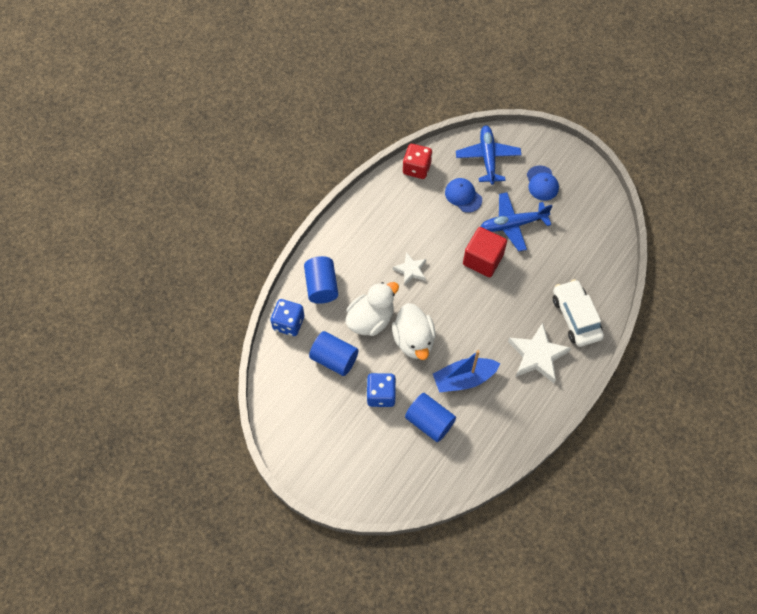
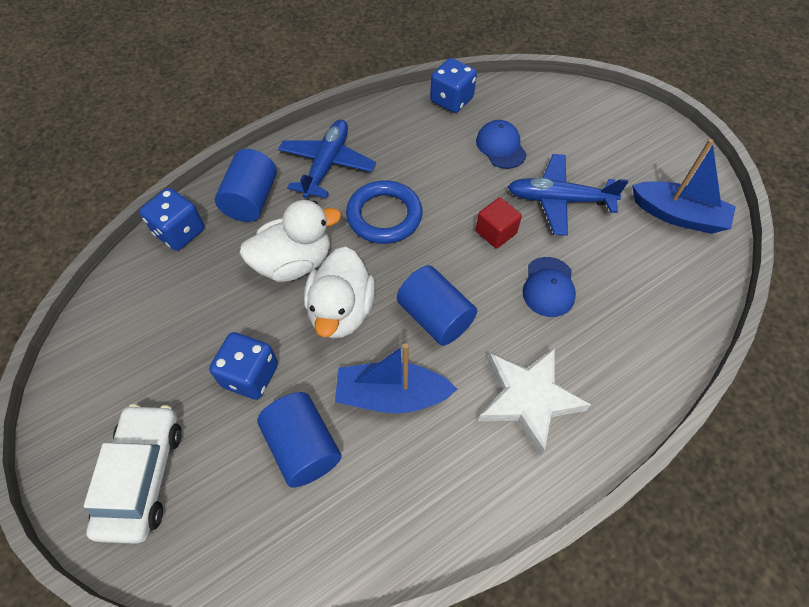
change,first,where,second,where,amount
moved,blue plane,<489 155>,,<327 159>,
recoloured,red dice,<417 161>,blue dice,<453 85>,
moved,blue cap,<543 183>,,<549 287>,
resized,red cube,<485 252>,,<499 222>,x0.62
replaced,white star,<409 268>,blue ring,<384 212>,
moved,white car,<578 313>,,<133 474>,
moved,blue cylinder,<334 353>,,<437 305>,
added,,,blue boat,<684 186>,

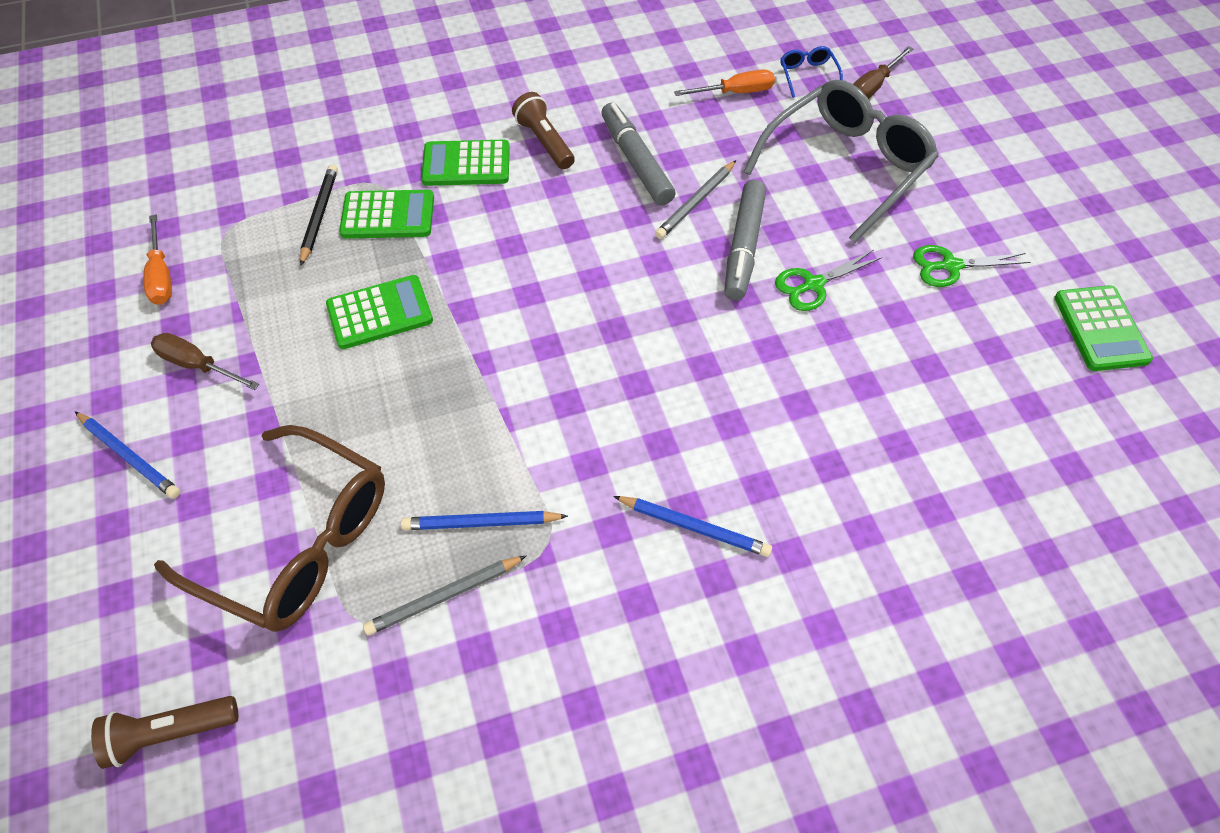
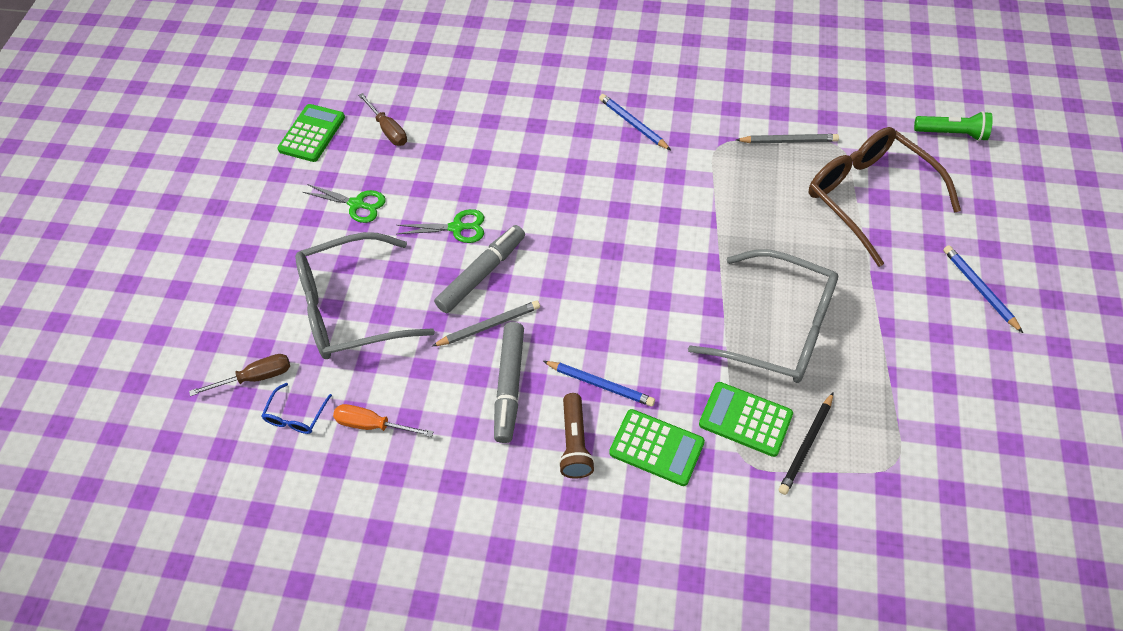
change,first,where,second,where,amount
removed,orange screwdriver,<158 260>,,,
replaced,green calculator,<379 312>,grey glasses,<763 316>,
moved,brown screwdriver,<205 361>,,<382 119>,
moved,blue pencil,<484 520>,,<599 384>,
recoloured,brown flashlight,<164 732>,green flashlight,<953 126>,

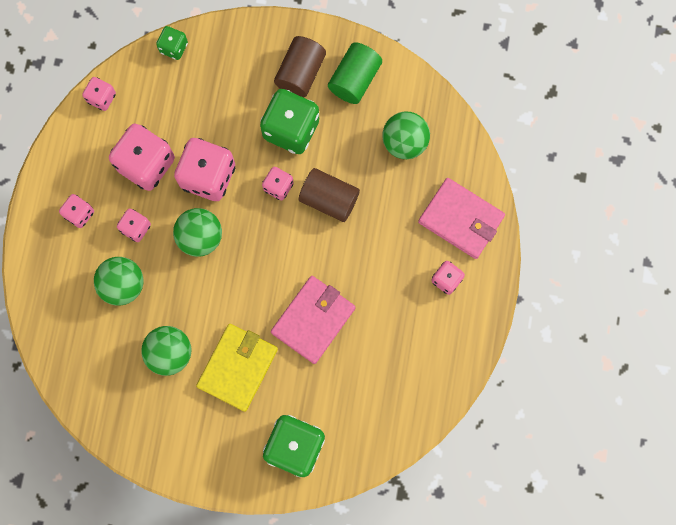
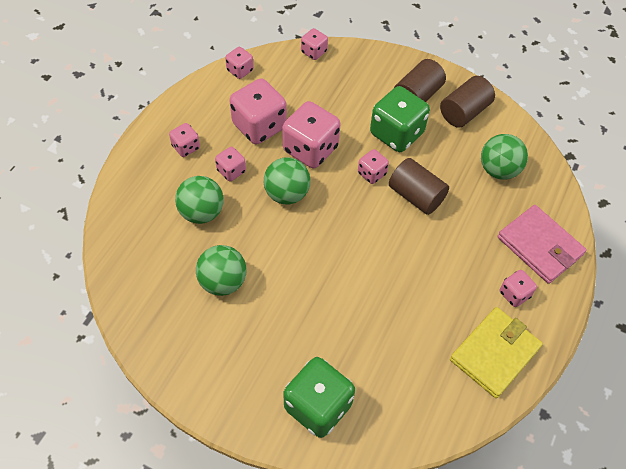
change,first,where,second,where,amount
recoloured,green dice,<172 43>,pink dice,<314 44>,
recoloured,green cylinder,<355 73>,brown cylinder,<467 102>,
removed,pink wallet,<313 320>,,,
moved,yellow wallet,<237 368>,,<496 352>,

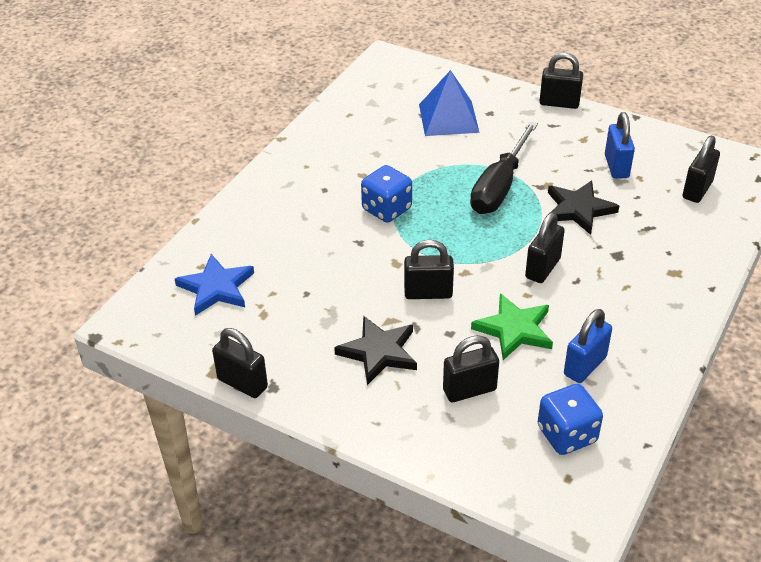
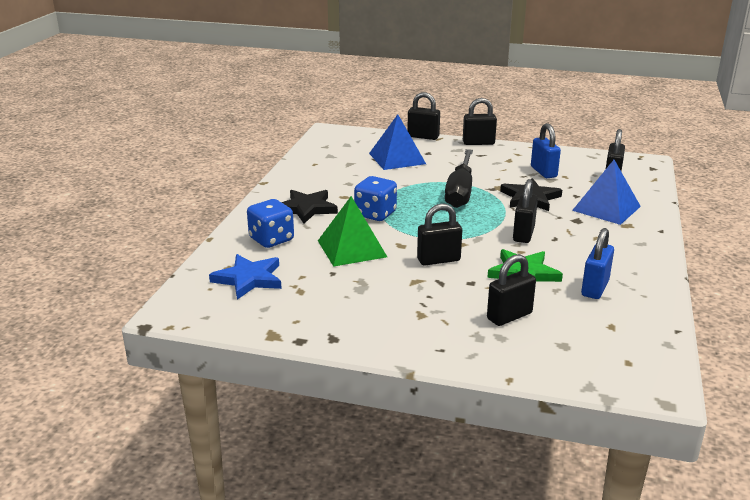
change,first,where,second,where,amount
moved,black star,<375 350>,,<309 206>,
moved,black padlock,<240 363>,,<423 116>,
moved,blue dice,<570 419>,,<270 223>,
added,,,blue pyramid,<606 192>,
added,,,green pyramid,<352 231>,

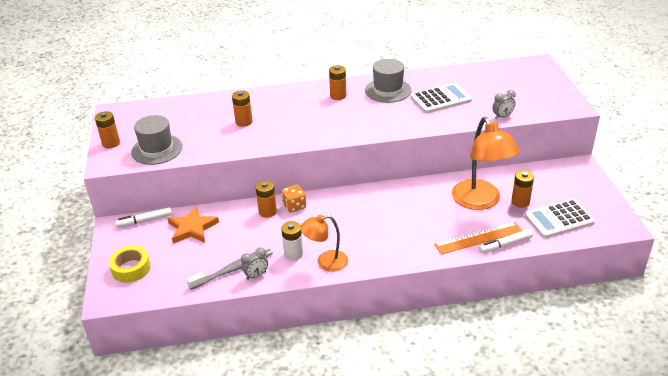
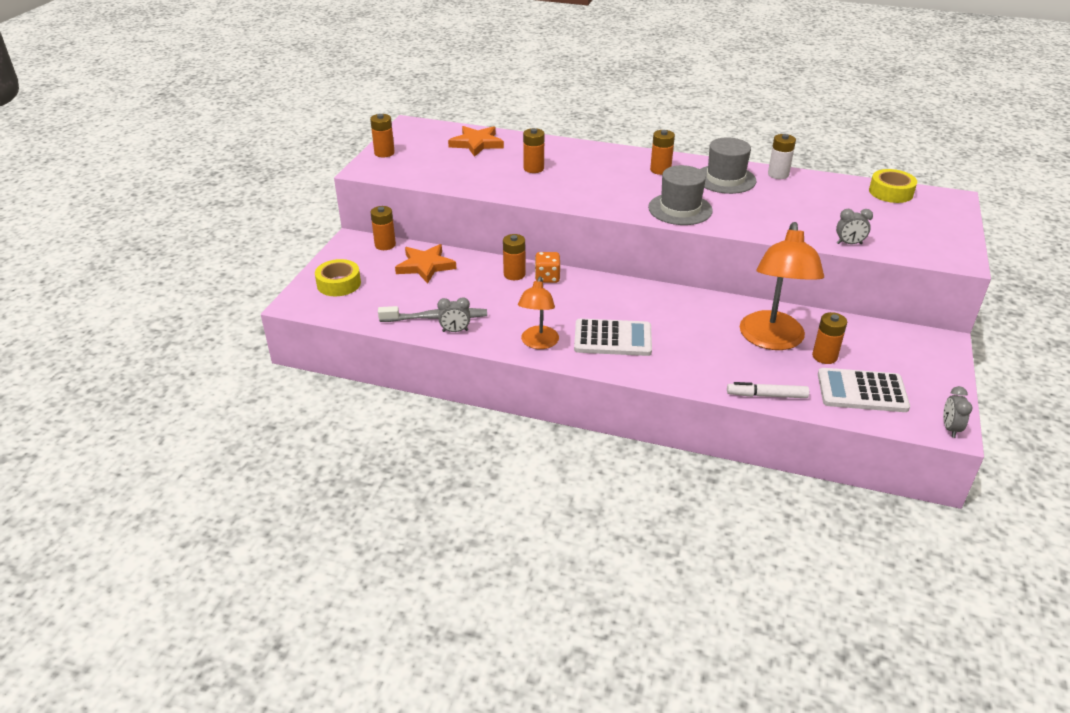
change,first,where,second,where,amount
moved,white calculator,<441 98>,,<613 337>,
moved,grey hat,<157 140>,,<680 195>,
replaced,white marker,<143 217>,orange battery,<383 228>,
turned,orange lamp,<324 243>,,<538 313>,90 degrees counterclockwise
moved,white battery,<292 241>,,<782 156>,
removed,orange ruler,<478 238>,,,
added,,,orange star,<476 141>,
added,,,yellow tape,<893 186>,
added,,,grey clock,<958 412>,

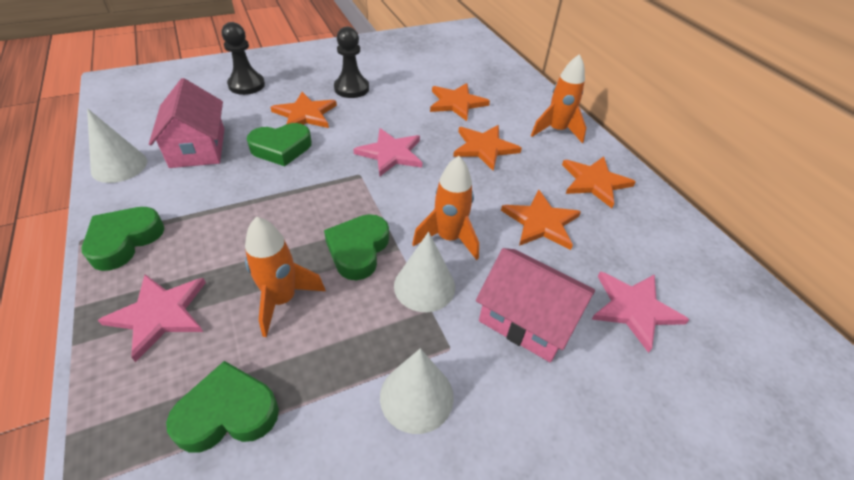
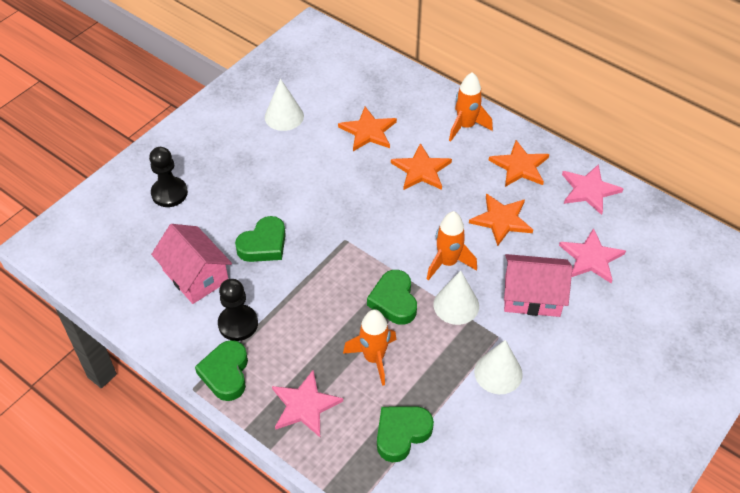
change,first,where,second,where,amount
moved,black pawn,<351 62>,,<238 310>,
removed,orange star,<304 110>,,,
moved,white cone,<117 145>,,<284 105>,
moved,pink star,<387 152>,,<592 189>,

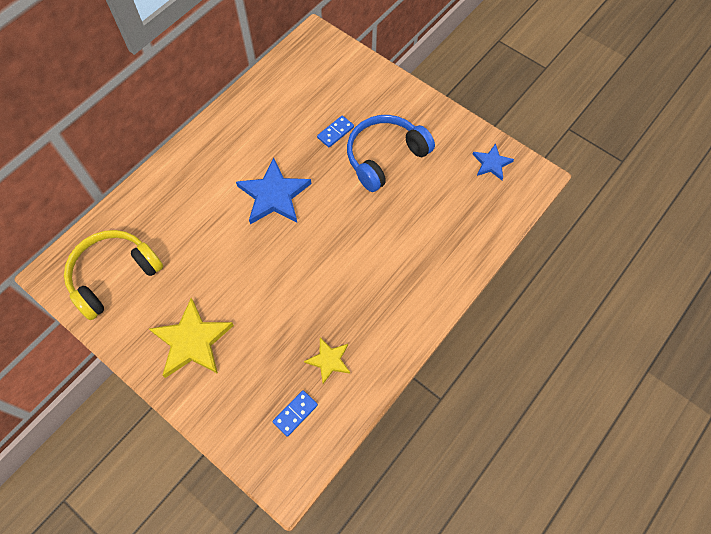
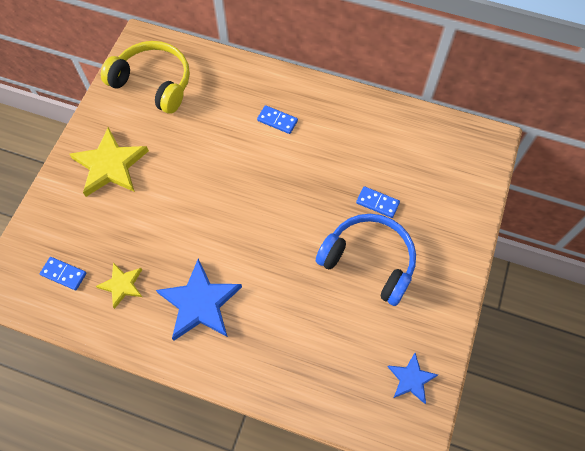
change,first,where,second,where,amount
moved,blue star,<273 191>,,<199 300>,
added,,,blue domino,<277 119>,

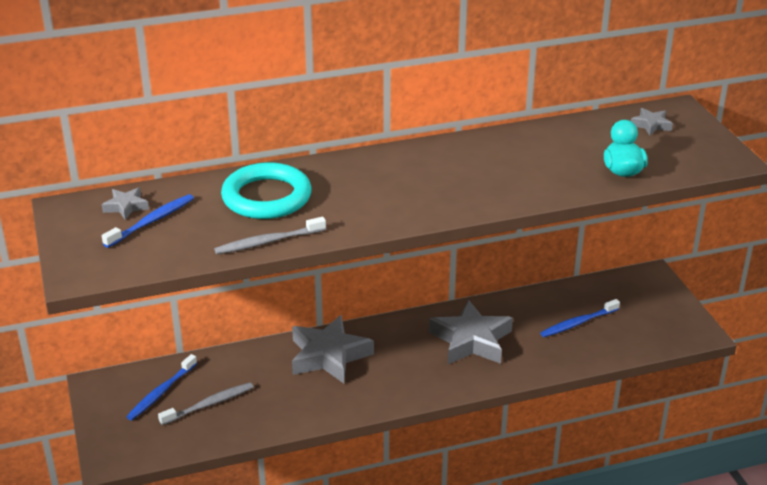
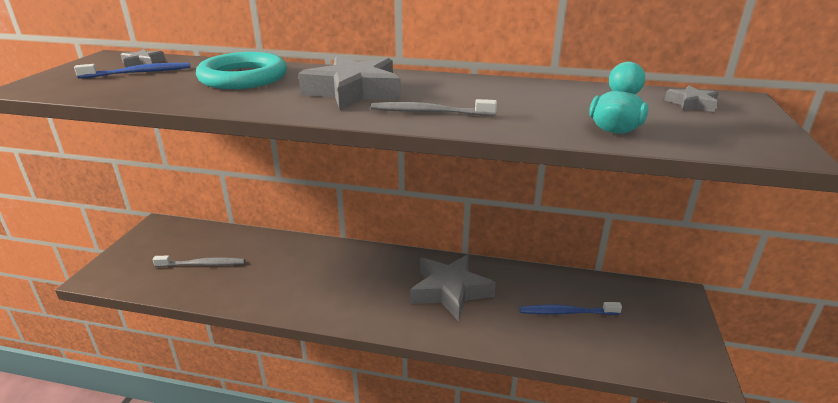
change,first,where,second,where,amount
moved,grey toothbrush,<270 235>,,<434 107>,
moved,grey star,<333 349>,,<349 83>,
removed,blue toothbrush,<161 387>,,,

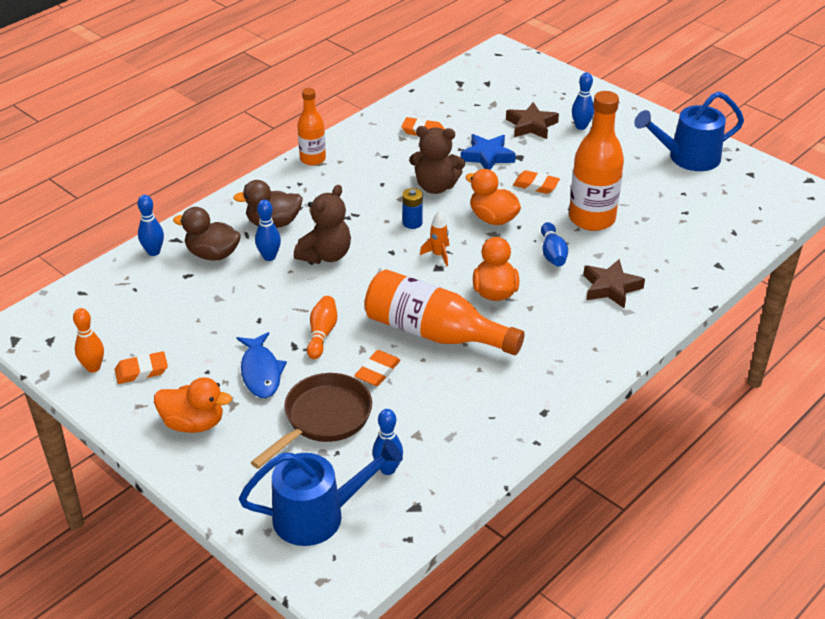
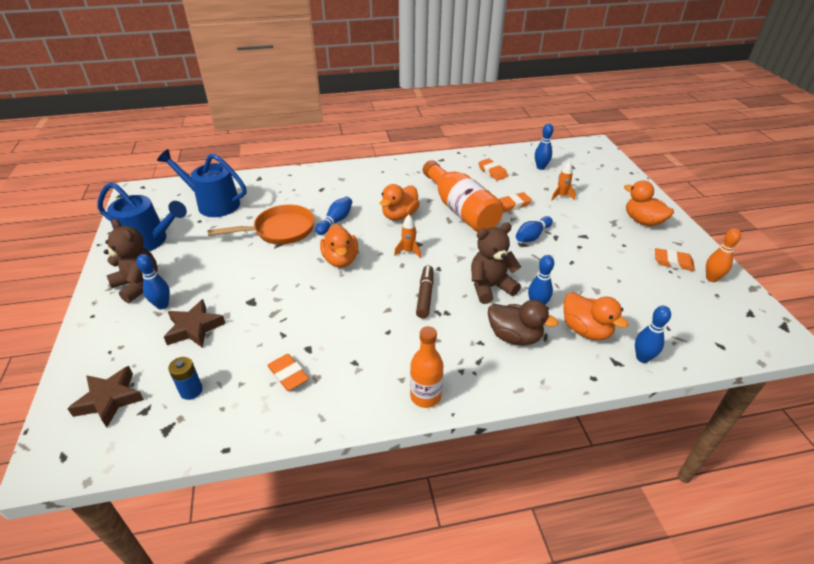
change,first,where,second,where,amount
replaced,orange bottle,<596 161>,orange pan,<261 225>,
moved,brown teddy bear,<437 160>,,<131 261>,
removed,blue star,<488 152>,,,
moved,orange eraser,<536 182>,,<493 170>,
moved,blue battery,<412 208>,,<185 378>,
recoloured,brown duck,<207 234>,orange duck,<595 316>,
moved,brown star,<614 283>,,<105 397>,
recoloured,orange bowling pin,<322 327>,blue bowling pin,<534 229>,
removed,blue fish,<262 365>,,,
replaced,brown pan,<311 421>,orange rocket,<563 181>,
moved,blue watering can,<321 492>,,<201 183>,
added,,,brown marker,<425 291>,

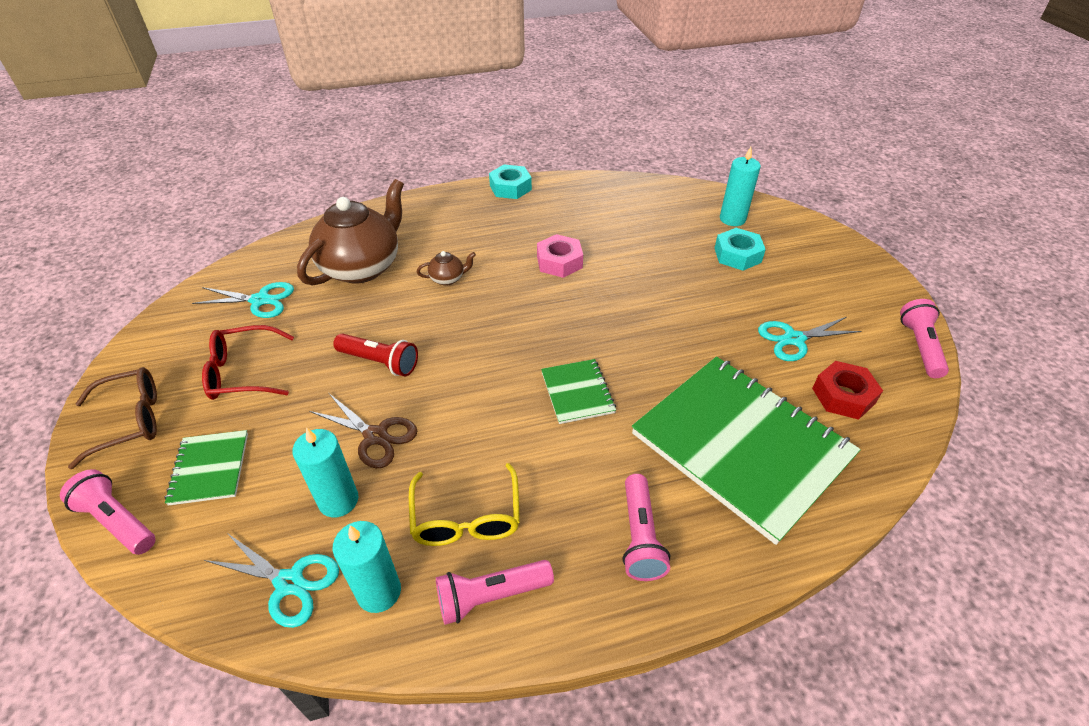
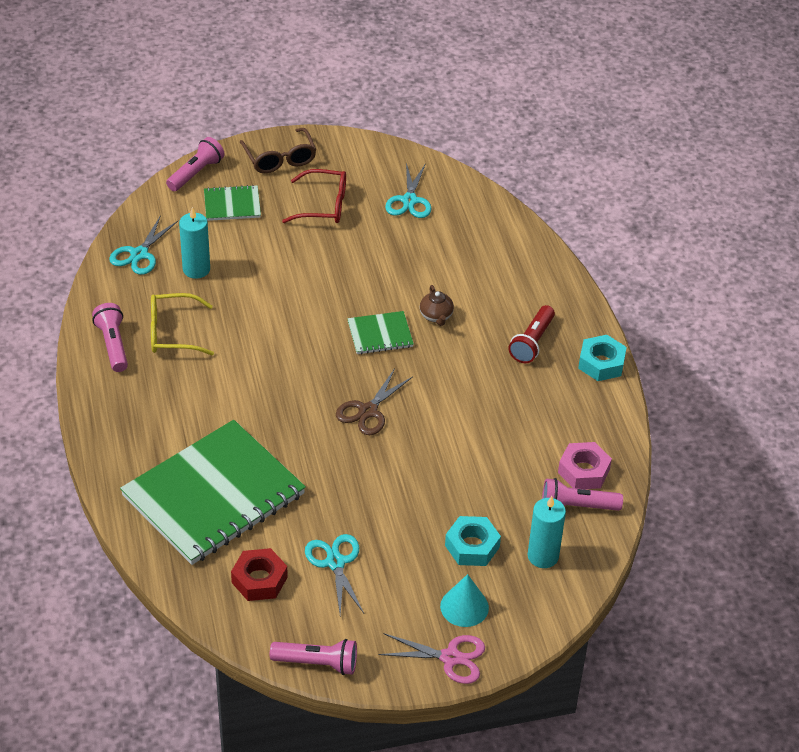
change,first,where,second,where,amount
removed,brown teapot,<350 232>,,,
moved,pink nut,<560 256>,,<585 465>,
turned,red glasses,<248 362>,,<314 196>,105 degrees clockwise
moved,red flashlight,<375 355>,,<531 334>,
moved,green notebook,<578 391>,,<380 332>,
moved,brown scissors,<363 431>,,<374 401>,
moved,pink flashlight,<646 527>,,<582 494>,
removed,turquoise candle,<367 567>,,,
added,,,turquoise cone,<464 600>,
added,,,pink scissors,<431 658>,

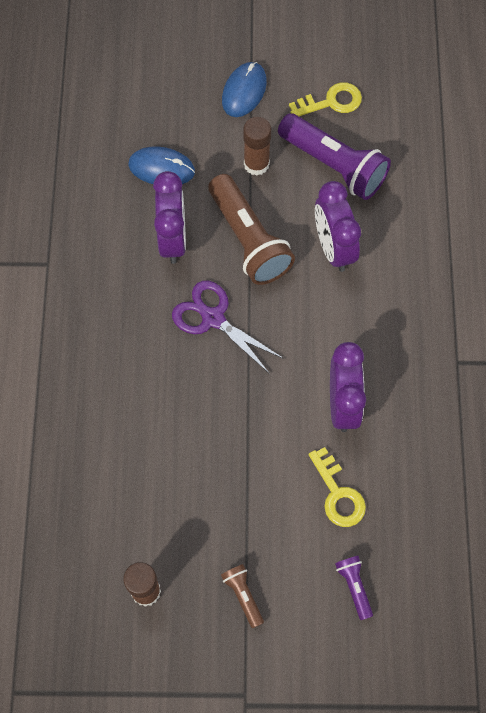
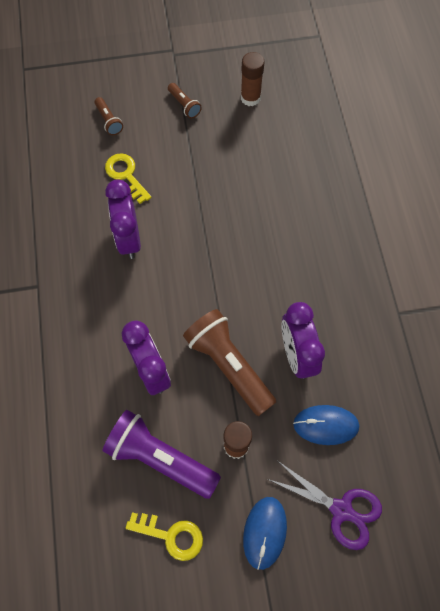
change,first,where,second,where,amount
turned,yellow key,<325 99>,,<164 536>,135 degrees counterclockwise
moved,purple scissors,<228 327>,,<325 505>,
recoloured,purple flashlight,<354 588>,brown flashlight,<108 116>,

